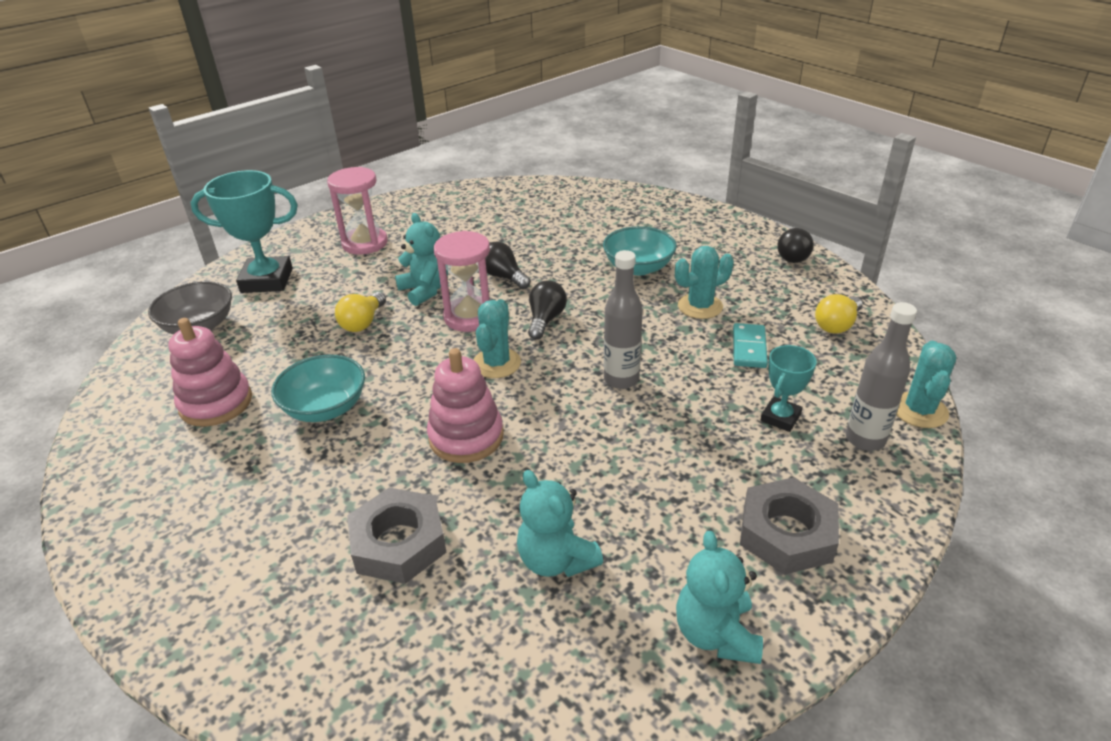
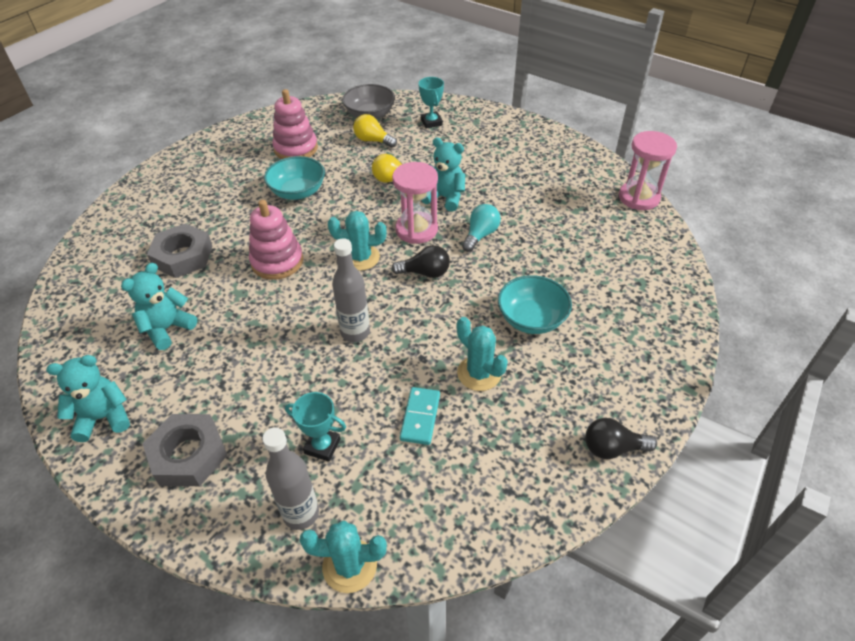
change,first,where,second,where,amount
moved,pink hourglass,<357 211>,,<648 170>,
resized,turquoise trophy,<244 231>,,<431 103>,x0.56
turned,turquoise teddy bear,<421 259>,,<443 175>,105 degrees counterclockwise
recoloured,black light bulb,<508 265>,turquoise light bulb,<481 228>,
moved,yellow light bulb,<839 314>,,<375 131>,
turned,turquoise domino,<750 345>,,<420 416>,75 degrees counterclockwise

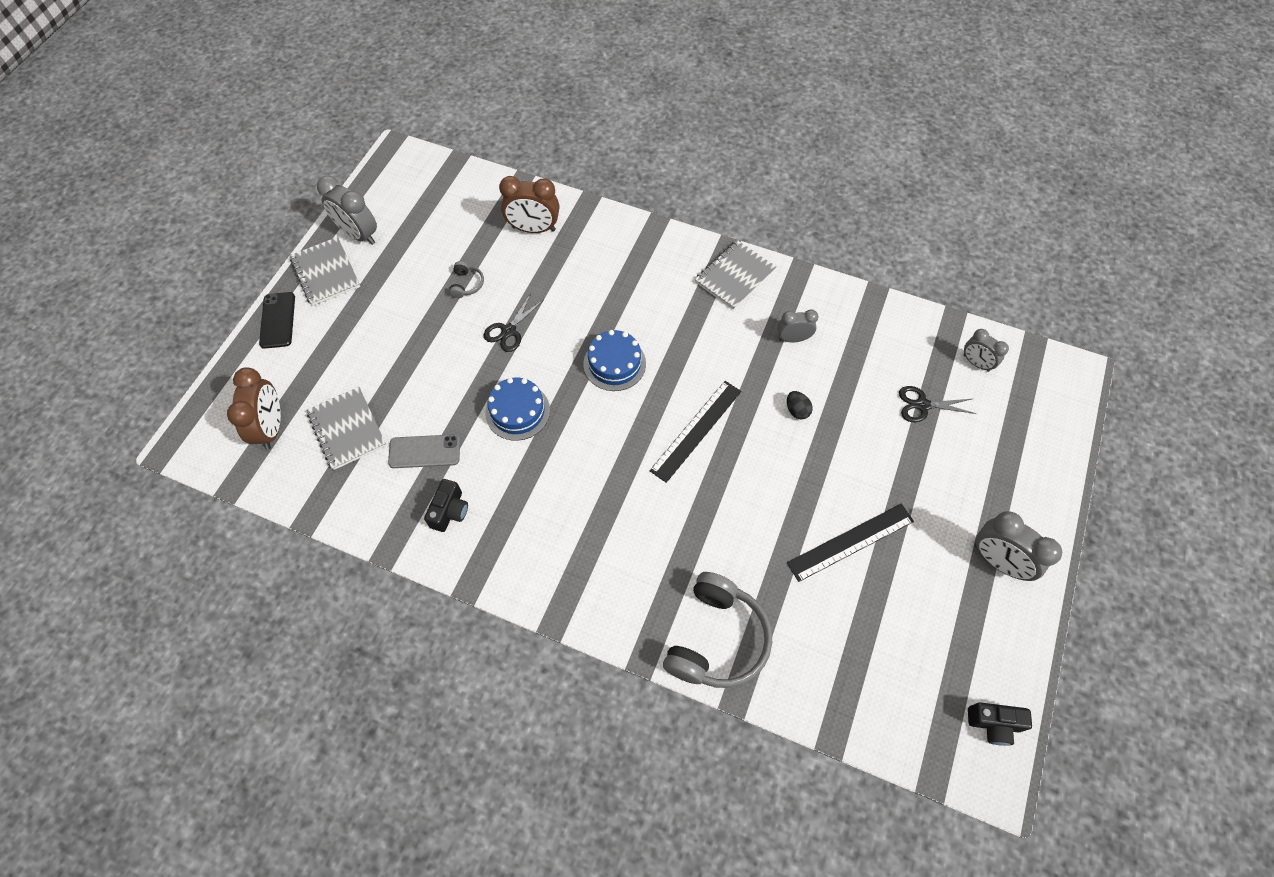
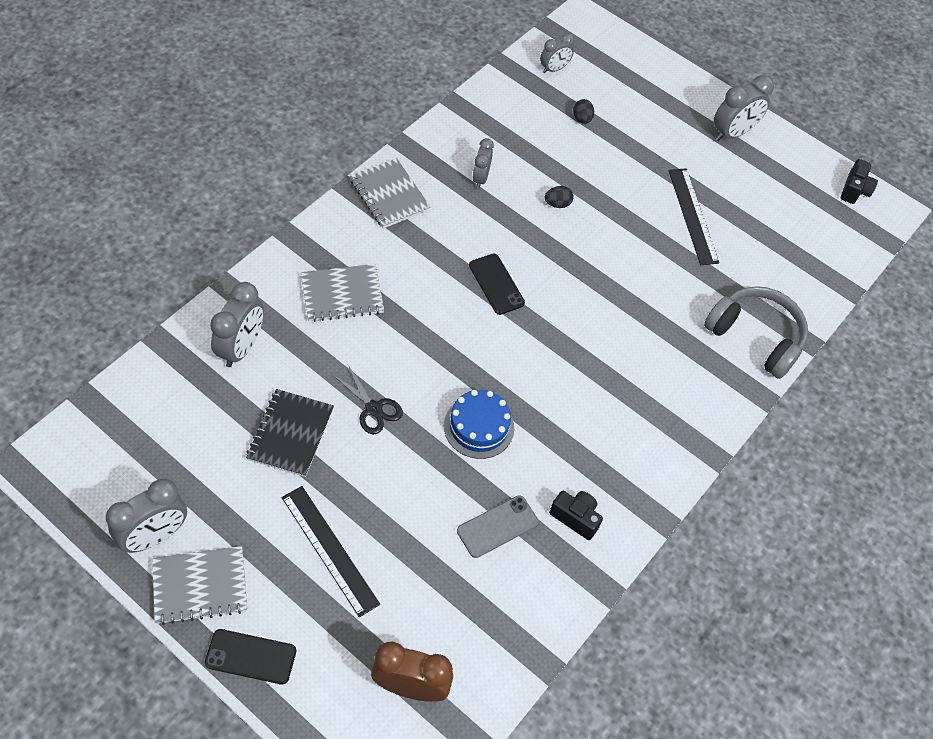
change,first,where,second,where,amount
recoloured,brown clock,<529 204>,grey clock,<237 324>,
replaced,grey headphones,<466 279>,black notebook,<290 433>,
removed,blue cake,<615 360>,,,
moved,black ruler,<695 432>,,<331 552>,
replaced,black scissors,<938 404>,black egg,<583 111>,
moved,grey notebook,<346 428>,,<342 293>,
turned,grey phone,<424 451>,,<498 526>,45 degrees clockwise
added,,,black phone,<497 284>,

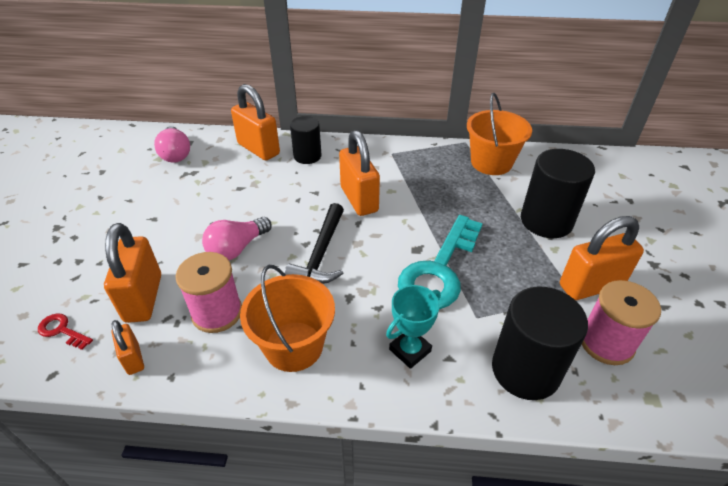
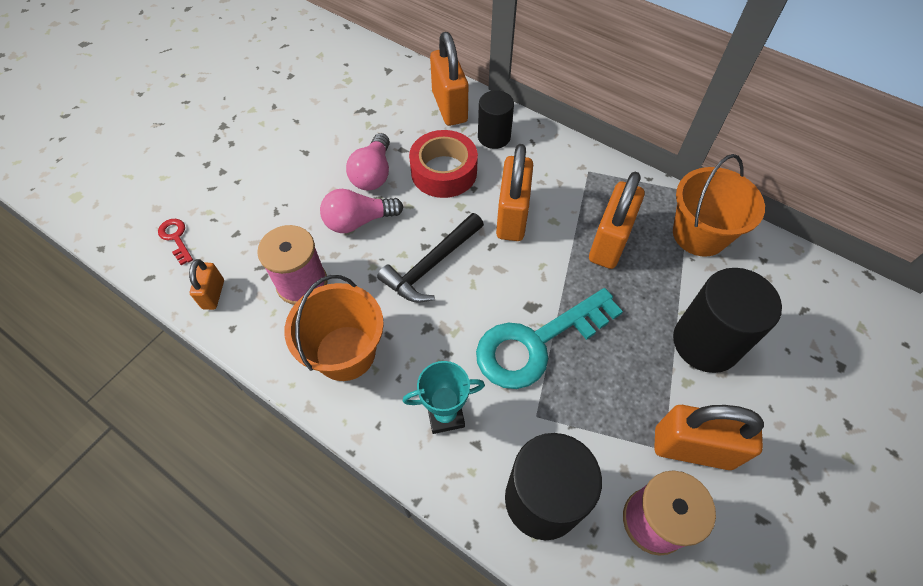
change,first,where,second,where,amount
moved,pink light bulb,<172 144>,,<368 161>,
moved,orange padlock,<132 273>,,<617 220>,
added,,,red tape,<443 164>,

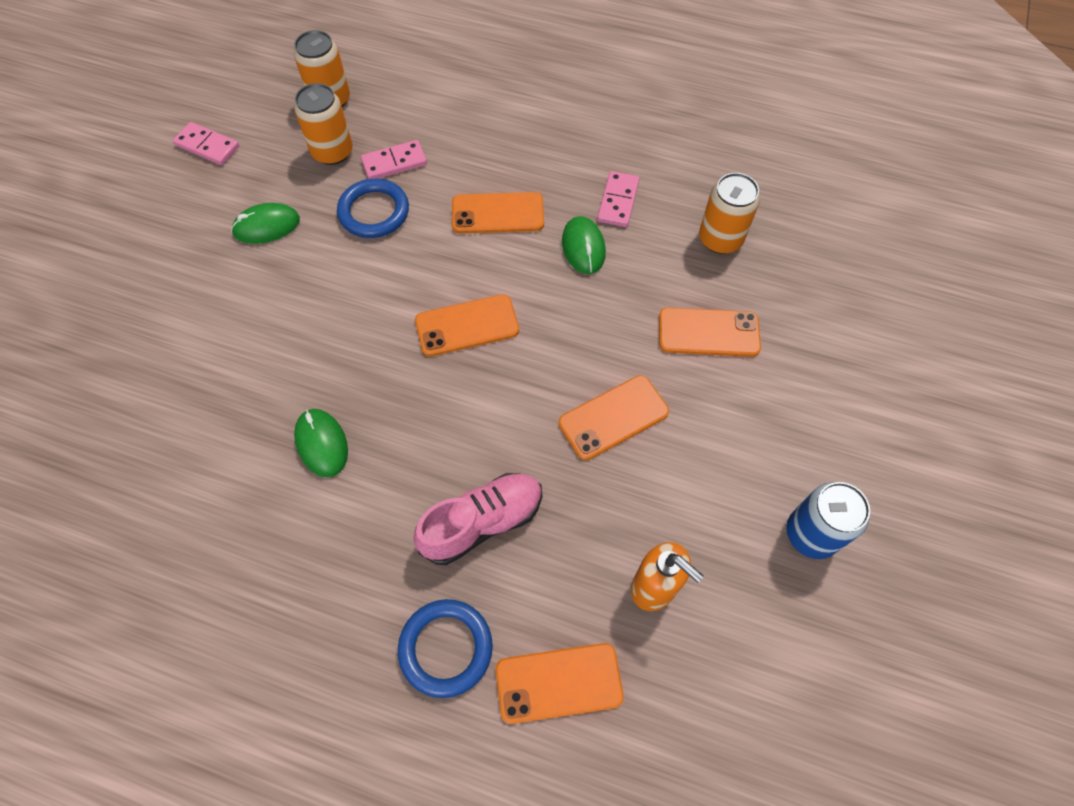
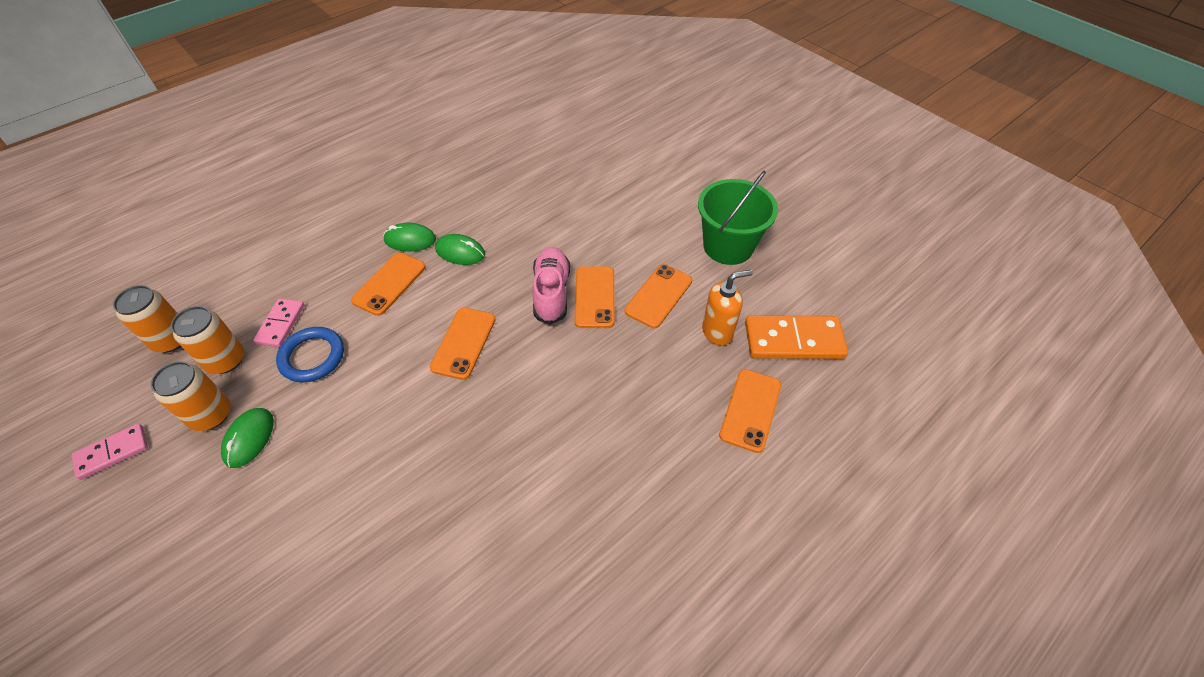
change,first,where,second,where,amount
removed,pink domino,<618 199>,,,
moved,orange can,<729 213>,,<191 396>,
moved,orange phone,<710 332>,,<658 296>,
moved,green mouse,<321 443>,,<409 237>,
moved,pink shoe,<477 519>,,<551 286>,
replaced,blue can,<828 520>,green bucket,<738 218>,
removed,blue ring,<445 648>,,,
added,,,orange domino,<796 337>,

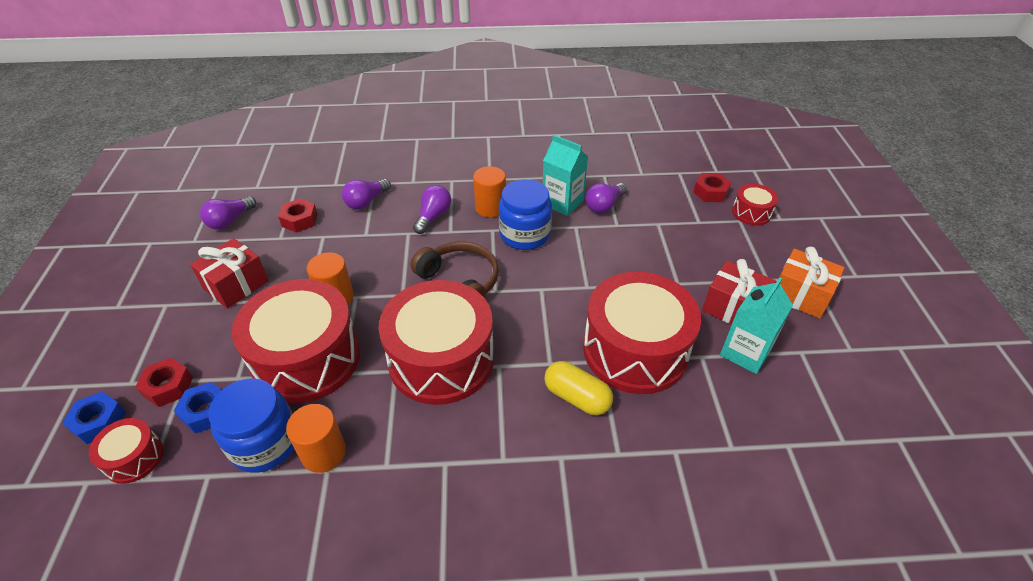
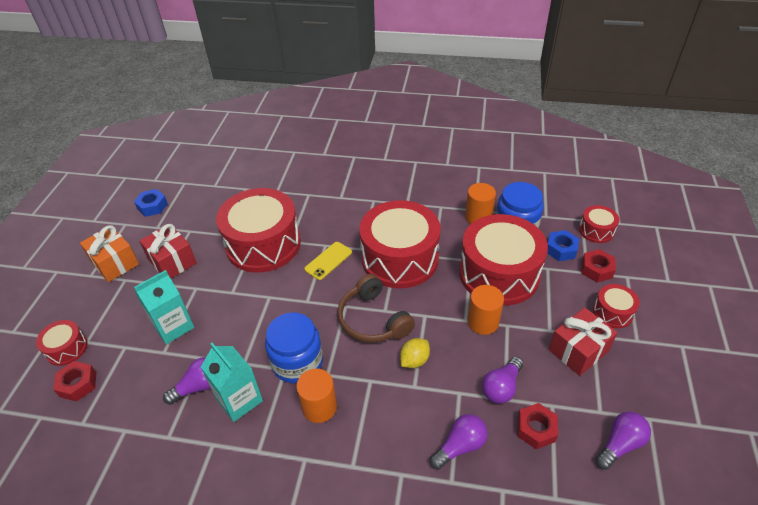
change,first,where,second,where,amount
moved,purple light bulb,<432 209>,,<502 380>,
moved,turquoise carton,<756 325>,,<164 307>,
removed,yellow capsule,<578 388>,,,
moved,blue nut,<94 418>,,<151 203>,
added,,,yellow phone,<328 261>,
added,,,red drum,<616 306>,
added,,,yellow lemon,<415 353>,

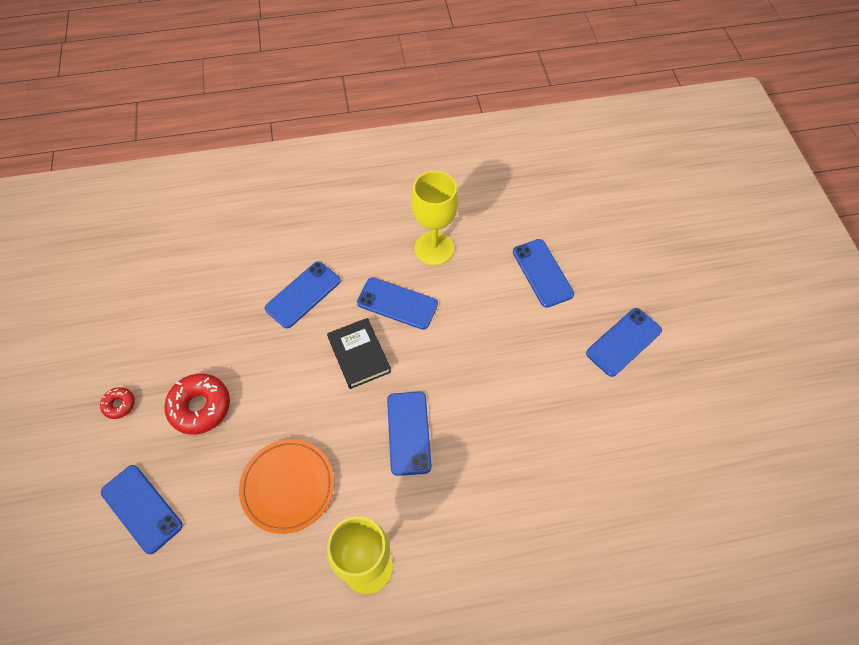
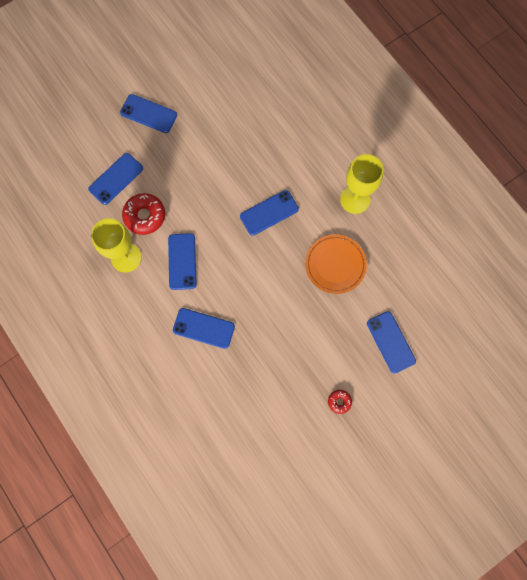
change,first,where,second,where,amount
removed,black book,<359 353>,,,
moved,red donut,<197 404>,,<143 214>,
turned,blue phone,<142 509>,,<391 342>,45 degrees counterclockwise

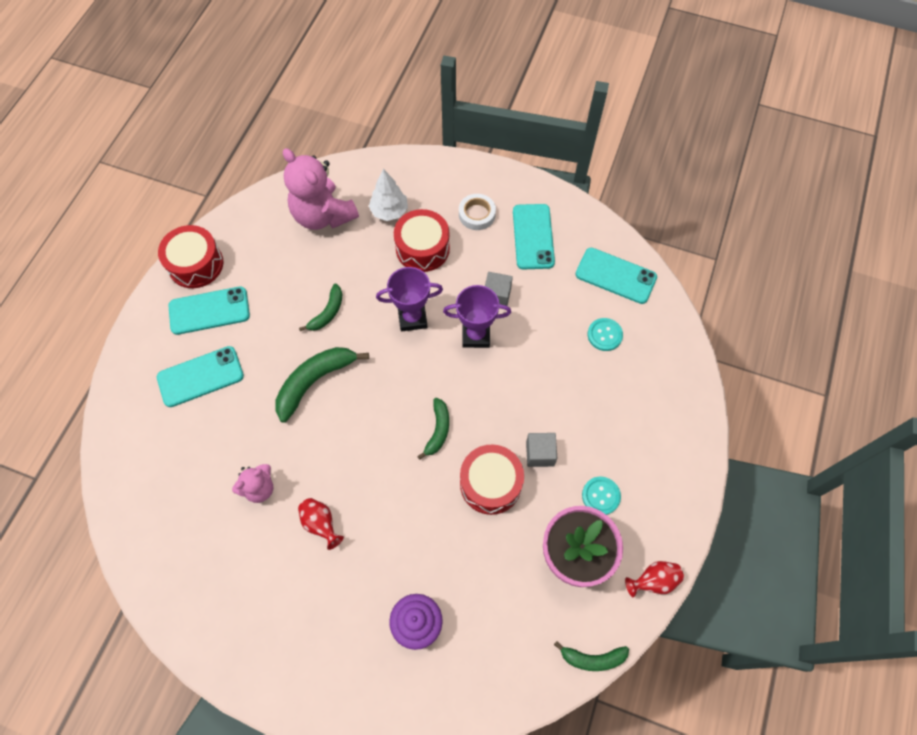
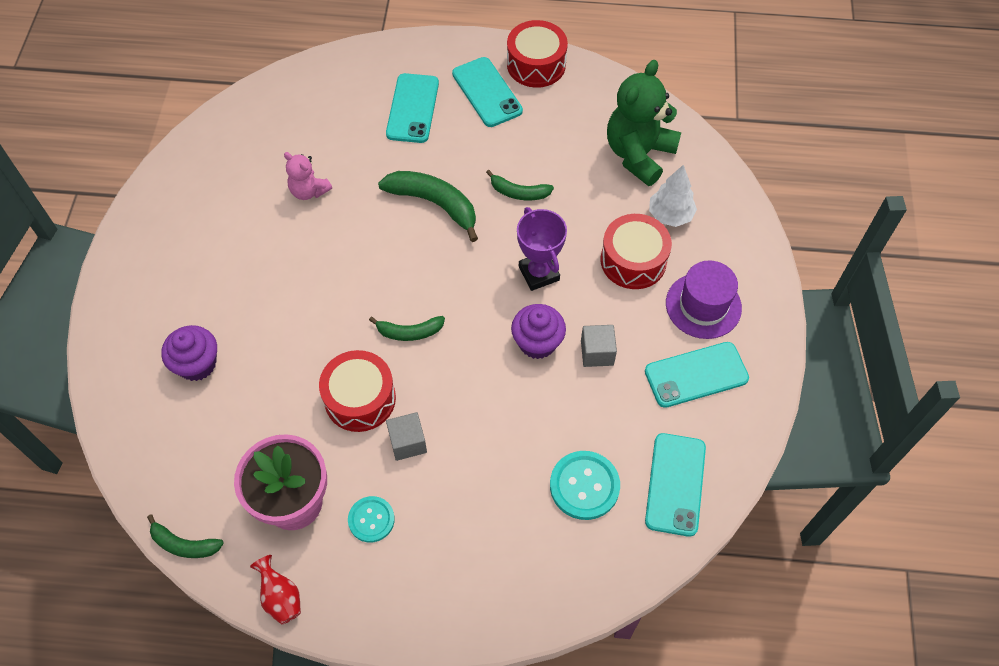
change,first,where,second,where,amount
recoloured,pink teddy bear,<321 189>,green teddy bear,<644 123>,
replaced,white tape,<477 212>,purple hat,<704 299>,
replaced,purple trophy,<477 316>,purple cupcake,<538 331>,
resized,turquoise button,<605 334>,,<585 485>,x1.54
turned,turquoise phone,<200 376>,,<412 108>,45 degrees clockwise
removed,red vase,<321 524>,,,
turned,green banana,<591 656>,,<185 536>,60 degrees counterclockwise

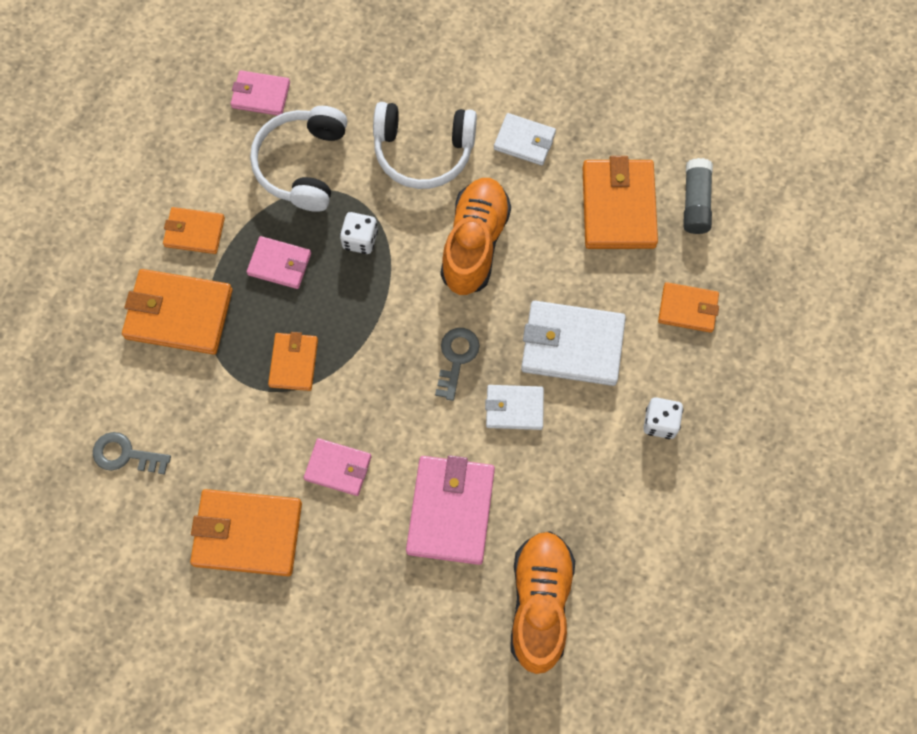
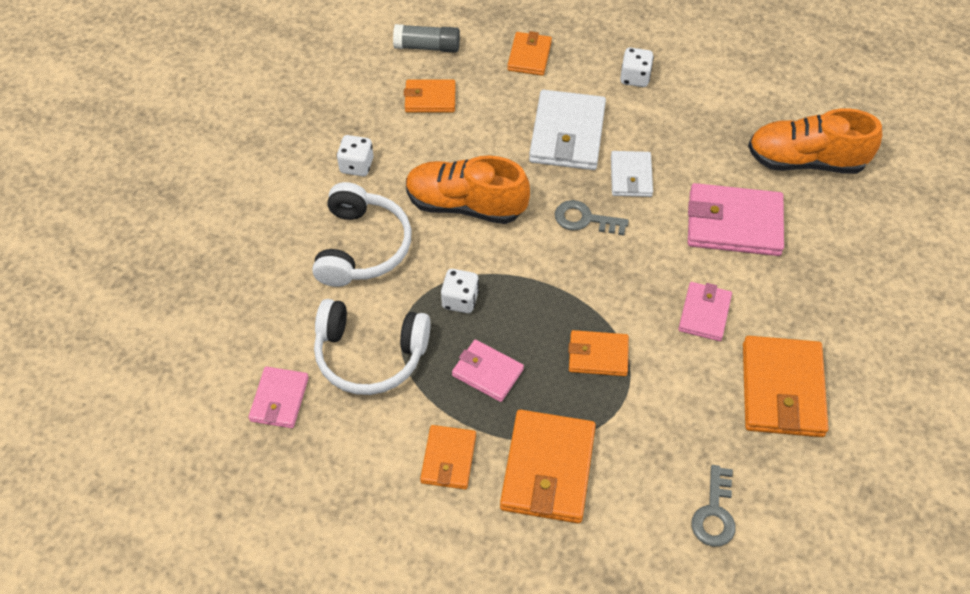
change,first,where,second,where,amount
replaced,white wallet,<525 139>,white dice,<355 155>,
resized,orange wallet,<620 202>,,<430 96>,x0.58
turned,pink wallet,<279 262>,,<488 371>,75 degrees counterclockwise

